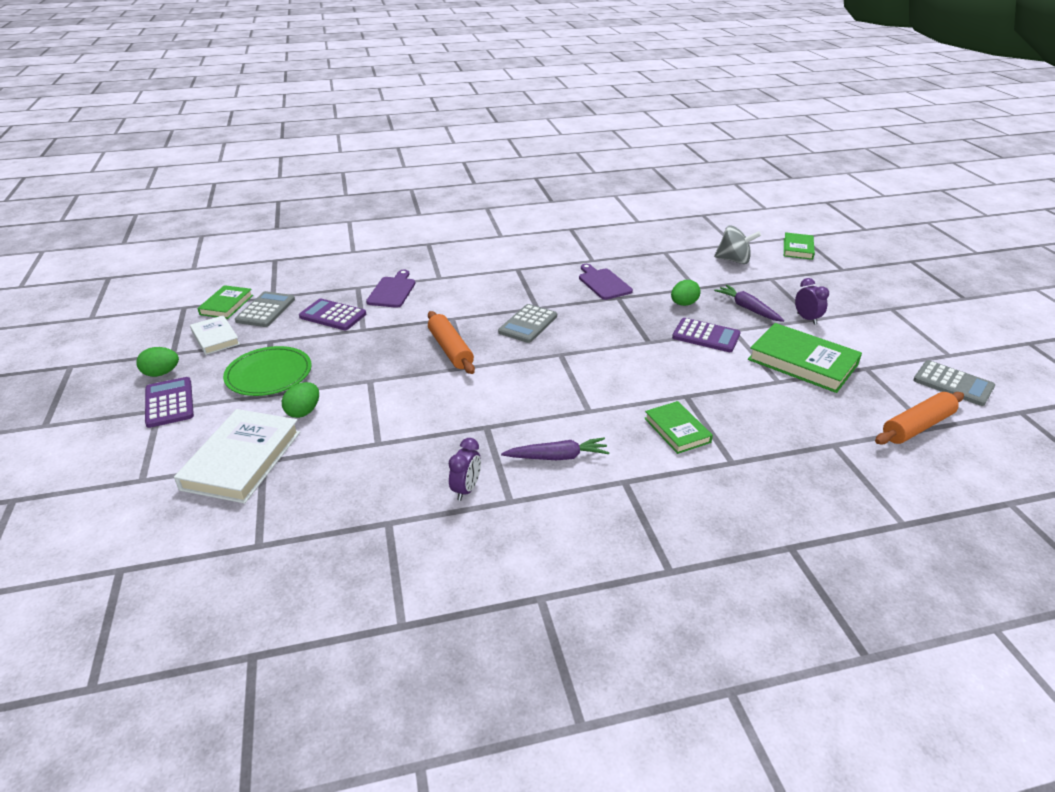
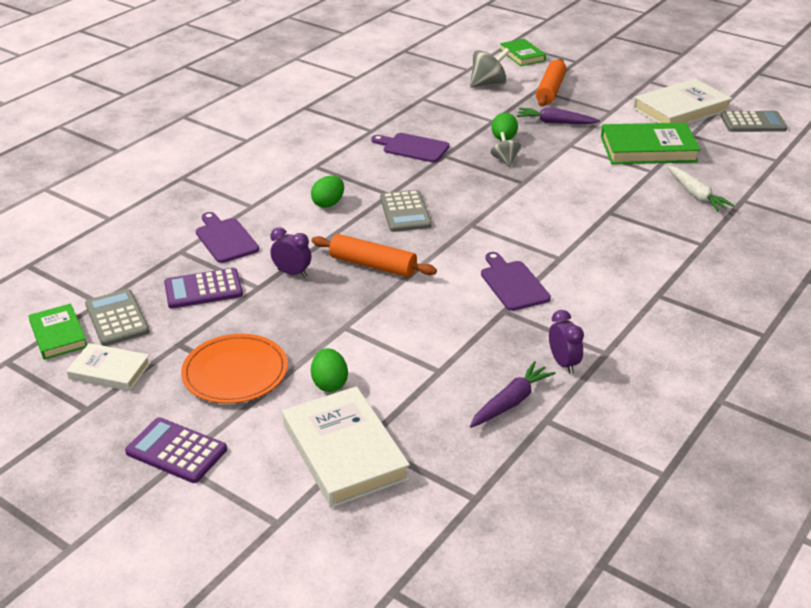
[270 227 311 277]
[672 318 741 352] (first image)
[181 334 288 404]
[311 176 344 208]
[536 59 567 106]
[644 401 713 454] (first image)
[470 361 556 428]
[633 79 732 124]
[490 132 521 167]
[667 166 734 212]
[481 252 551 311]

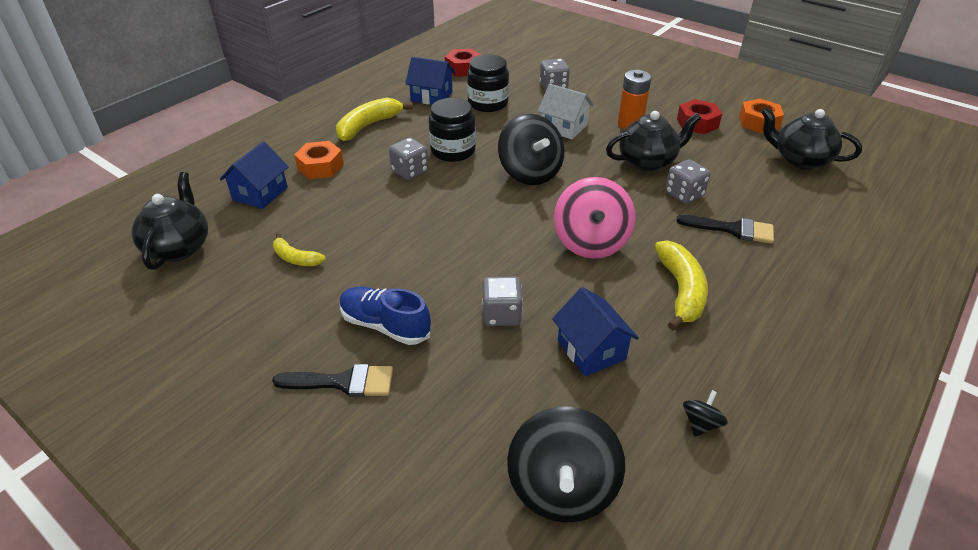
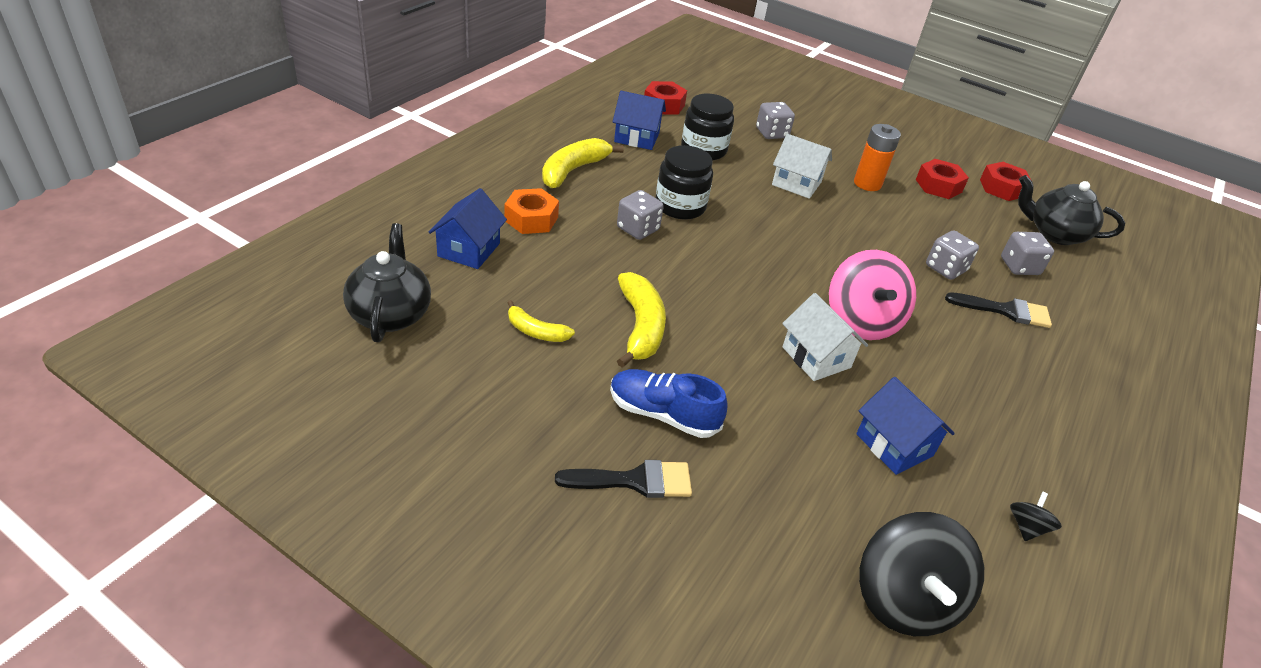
[980 162 1032 201]
[606 111 701 172] (first image)
[498 114 565 185] (first image)
[617 272 666 368]
[1001 232 1054 275]
[782 293 868 381]

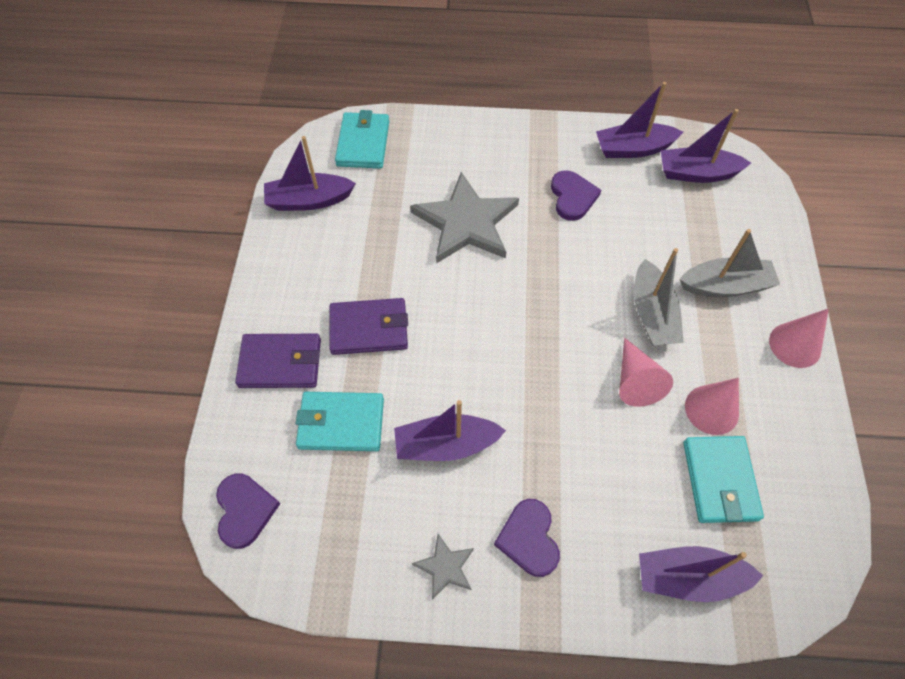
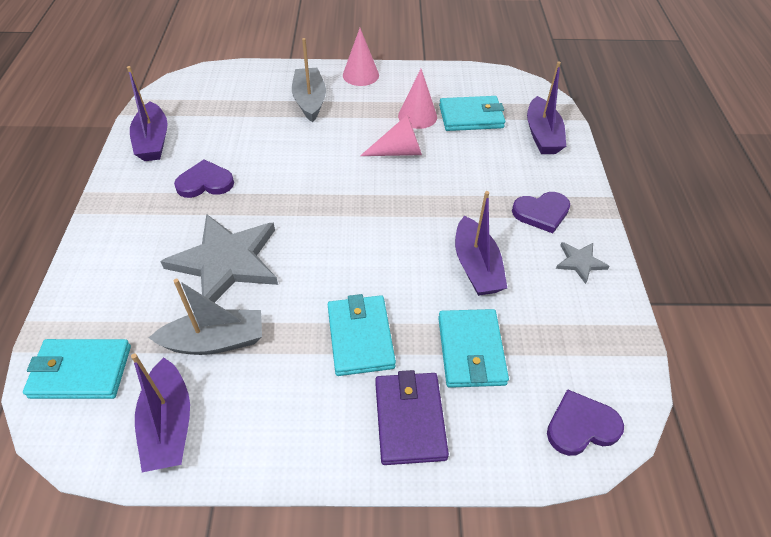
[661 109 751 183] (first image)
[149 279 262 355]
[328 294 396 376]

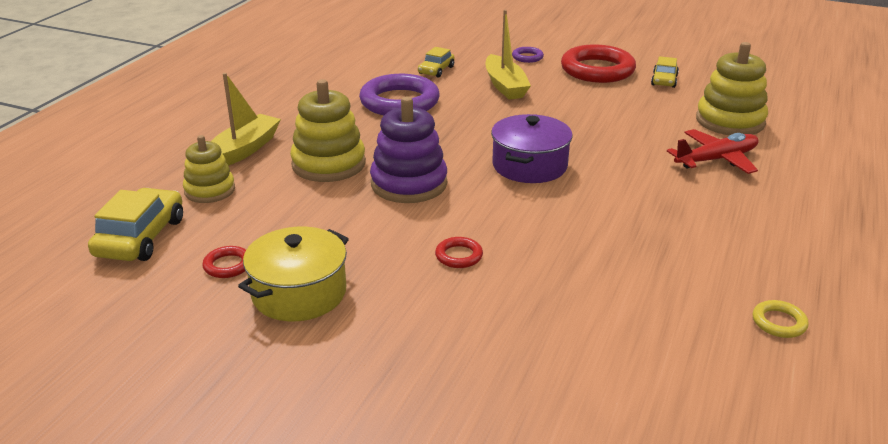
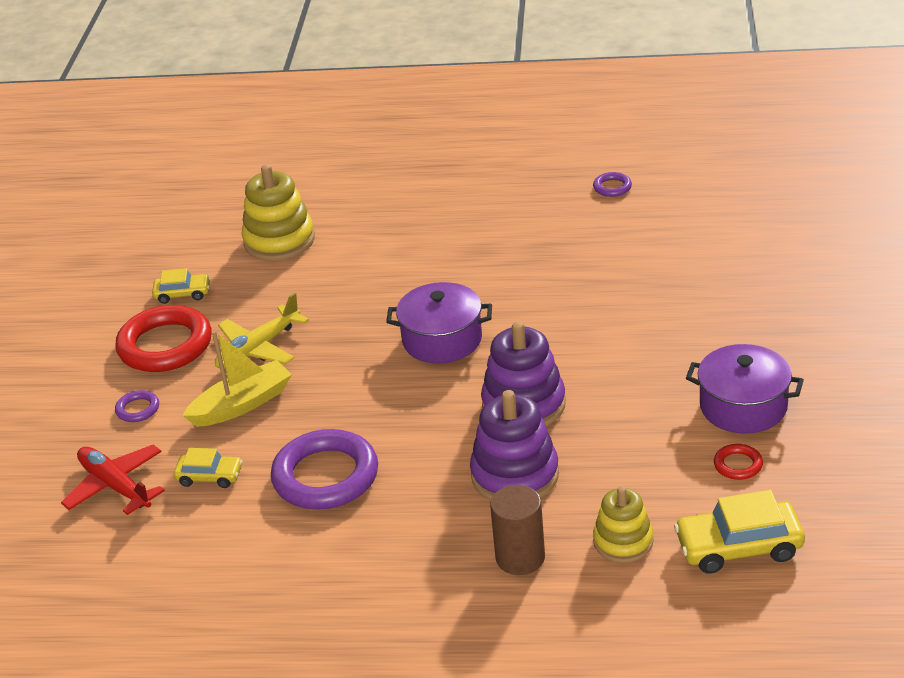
[490 485 545 575]
[470 390 559 501]
[61 445 165 515]
[686 344 804 434]
[435 237 483 268] (first image)
[593 172 632 197]
[215 293 309 369]

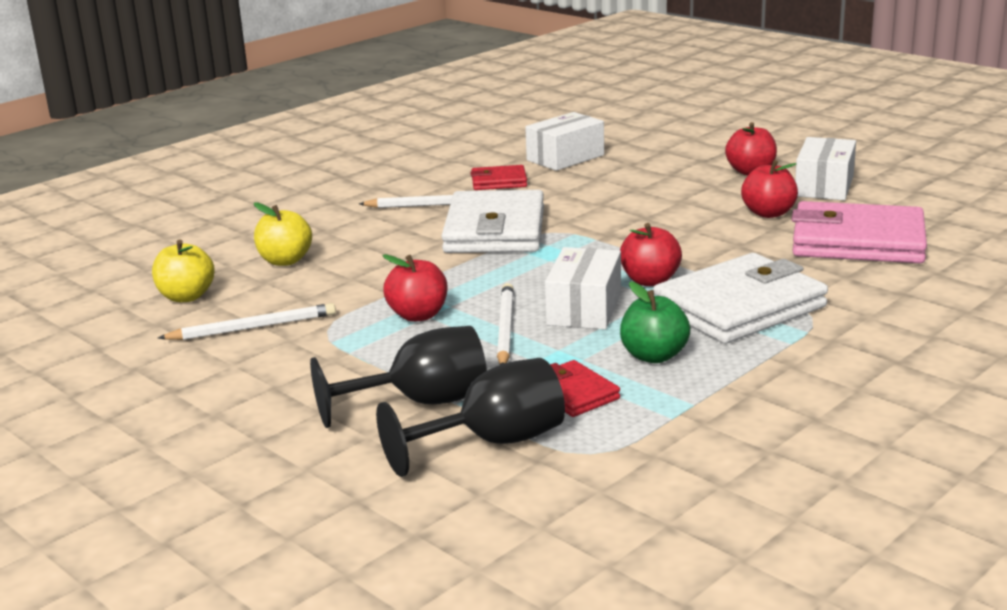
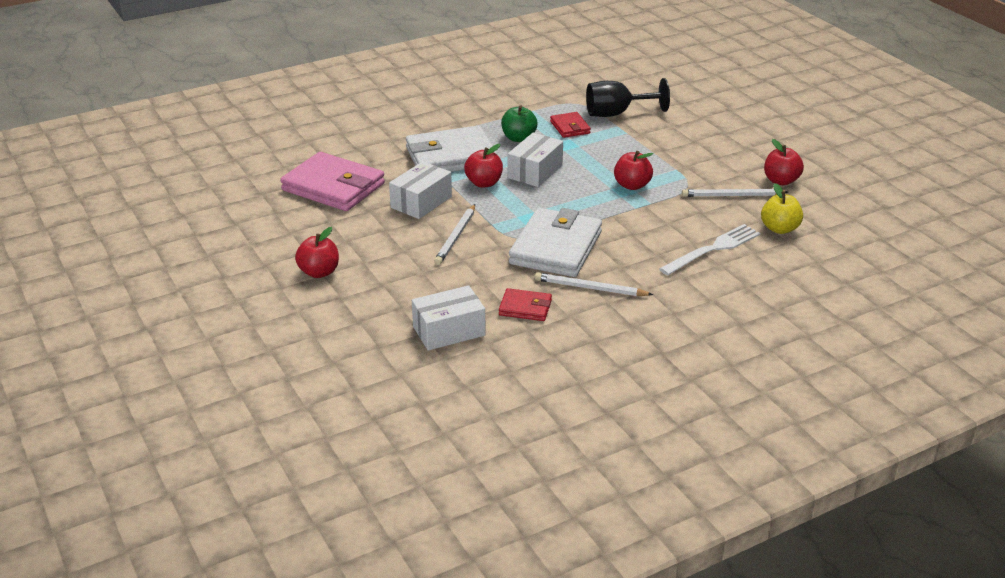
[389 161 452 219]
[764 139 804 185]
[659 224 760 275]
[434 204 475 265]
[310 326 487 428] (first image)

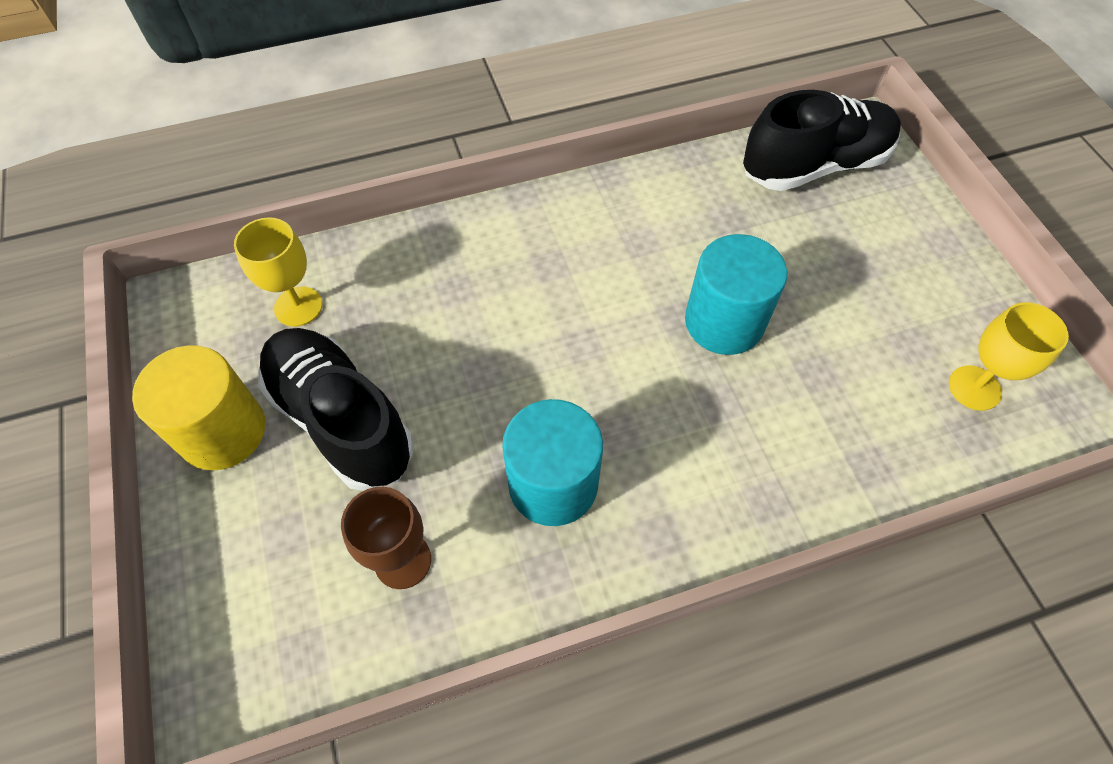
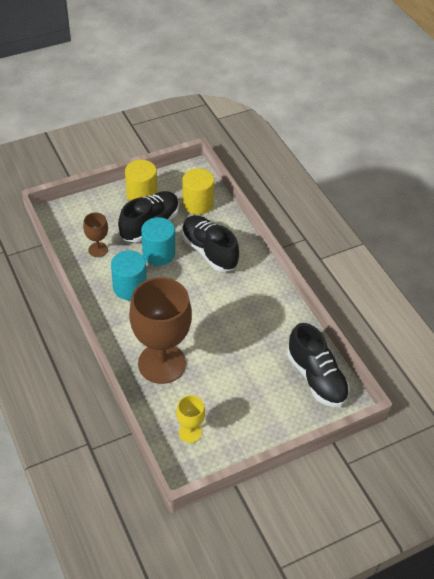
[182 168 214 215]
[141 217 175 266]
[182 215 239 272]
[129 277 192 384]

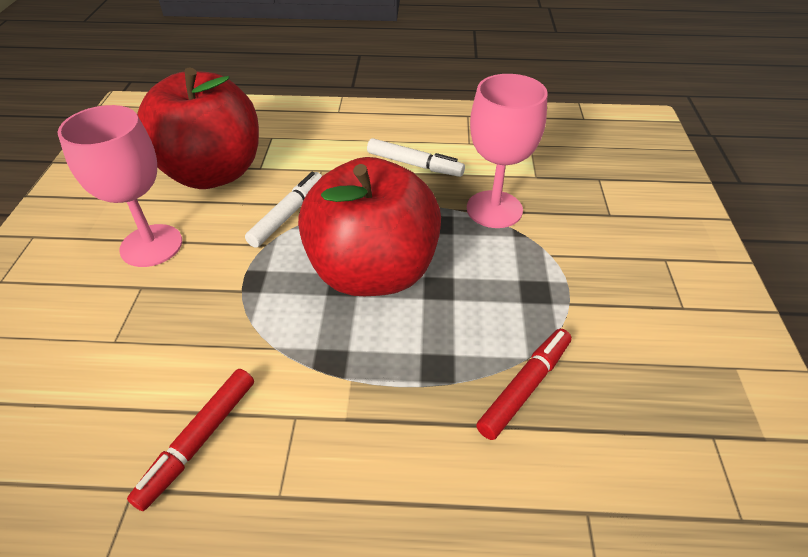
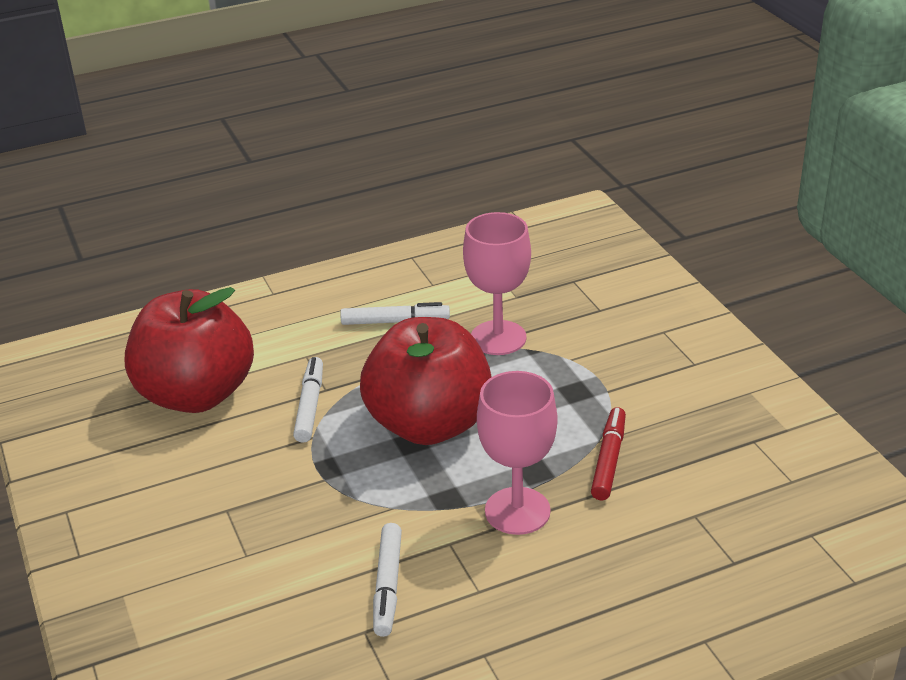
[477 371 558 535]
[373 523 402 637]

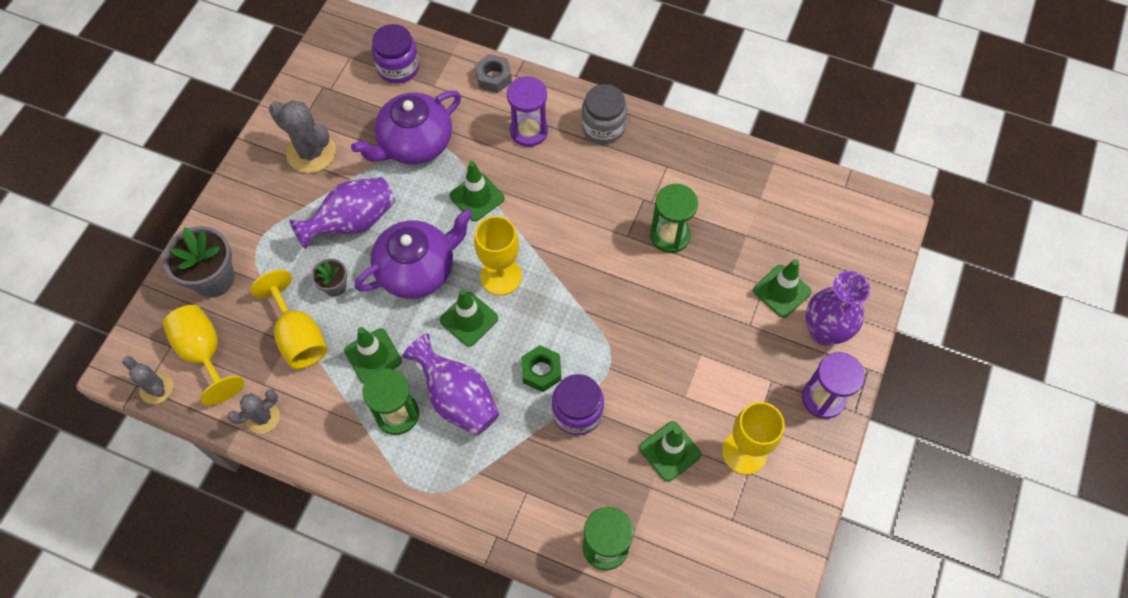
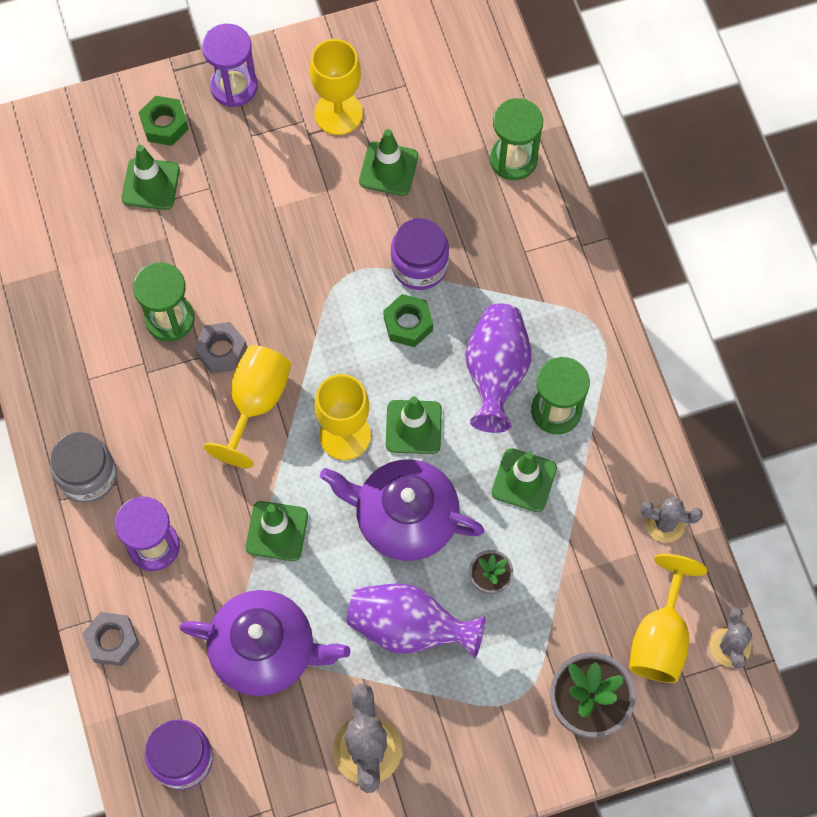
[204 345 291 468]
[138 96 189 146]
[194 322 247 374]

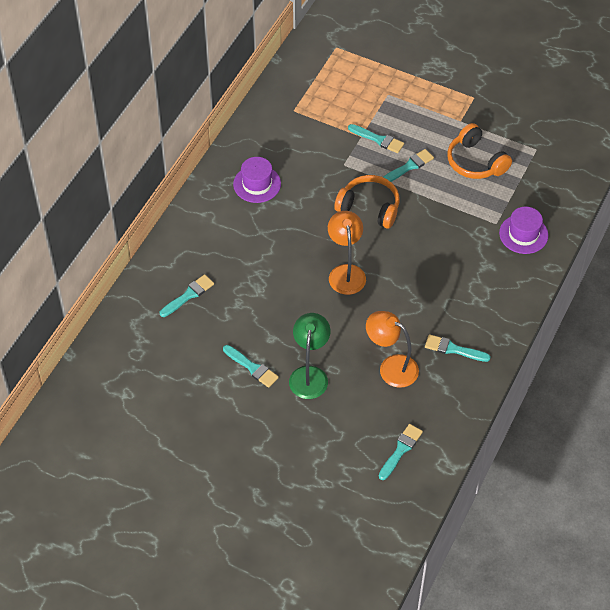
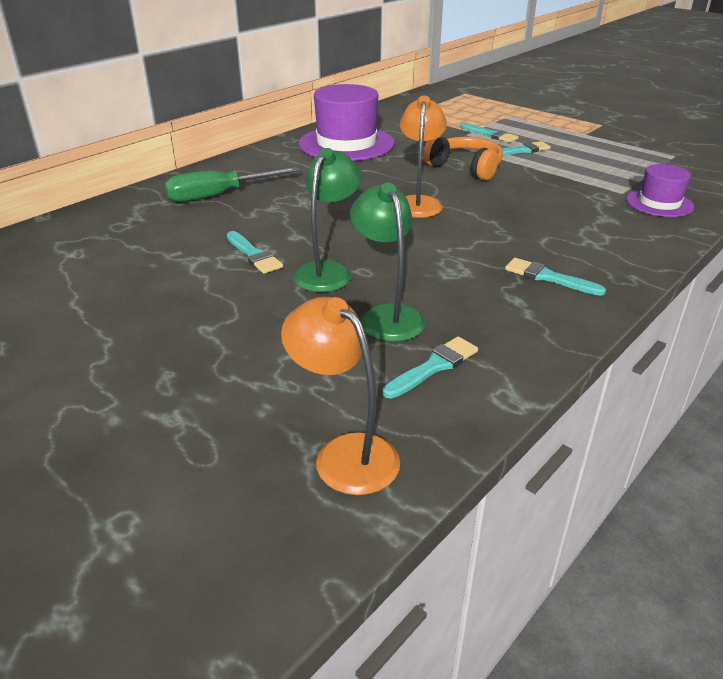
[447 123 512 179] (first image)
[299 84 395 161]
[165 167 299 202]
[281 297 400 495]
[350 183 425 342]

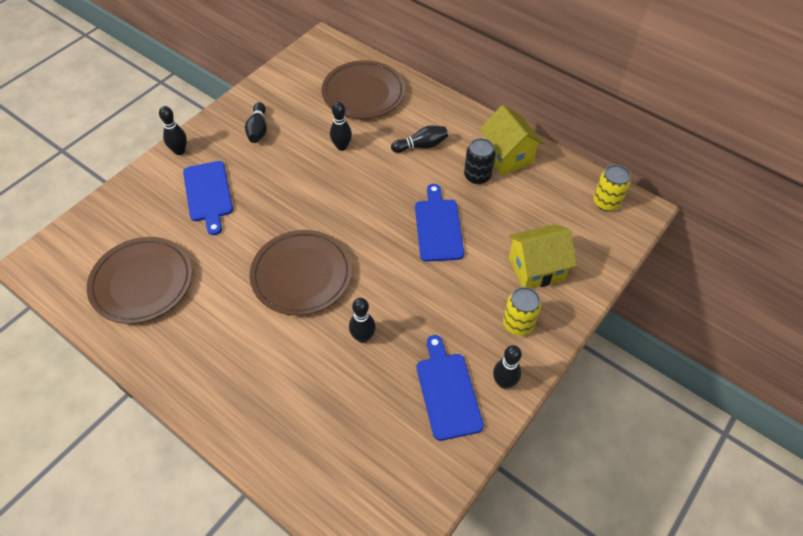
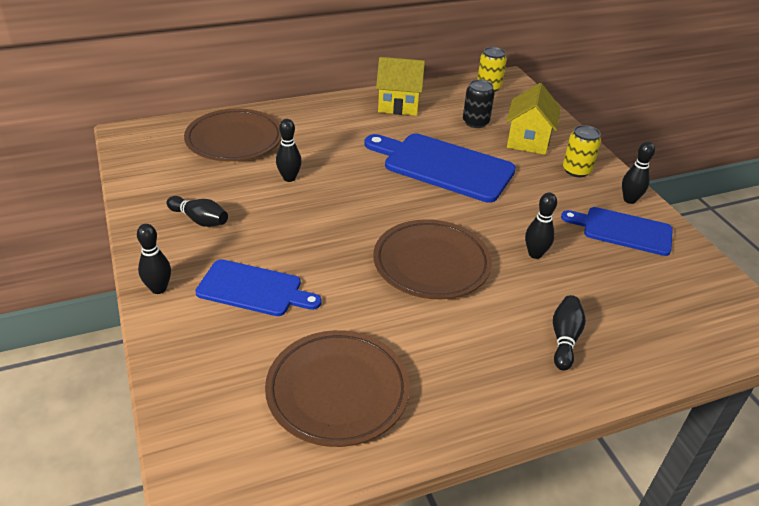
[553 295 586 371]
[463 80 495 128]
[364 134 516 203]

